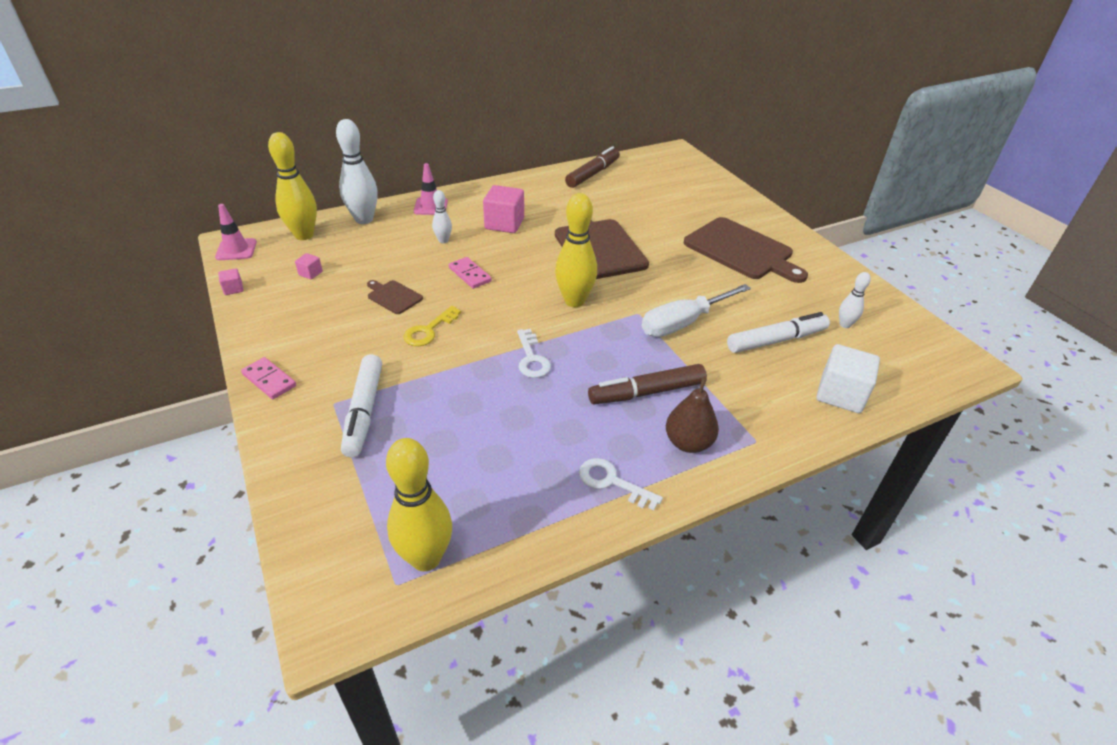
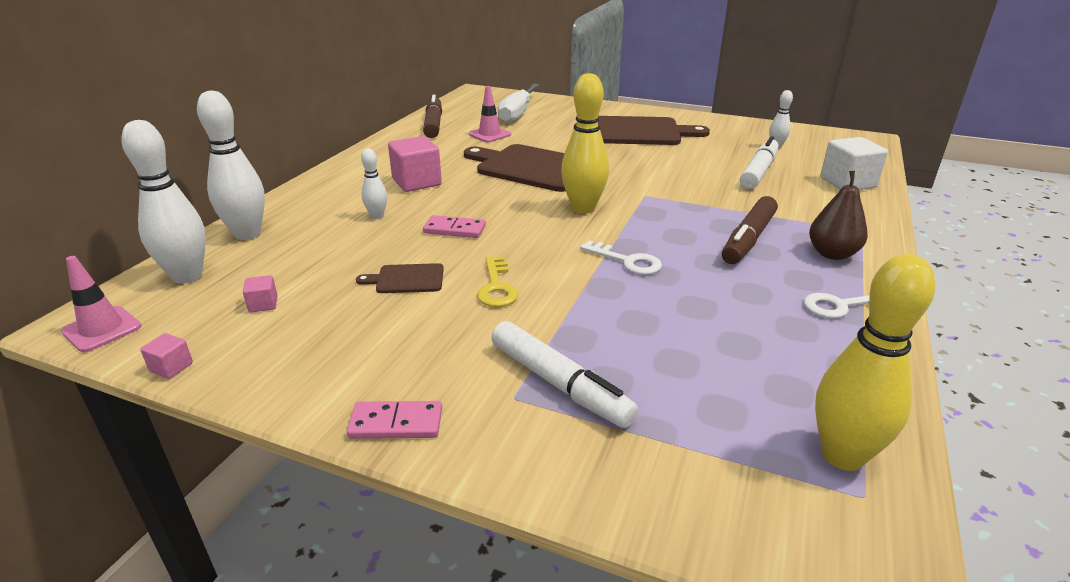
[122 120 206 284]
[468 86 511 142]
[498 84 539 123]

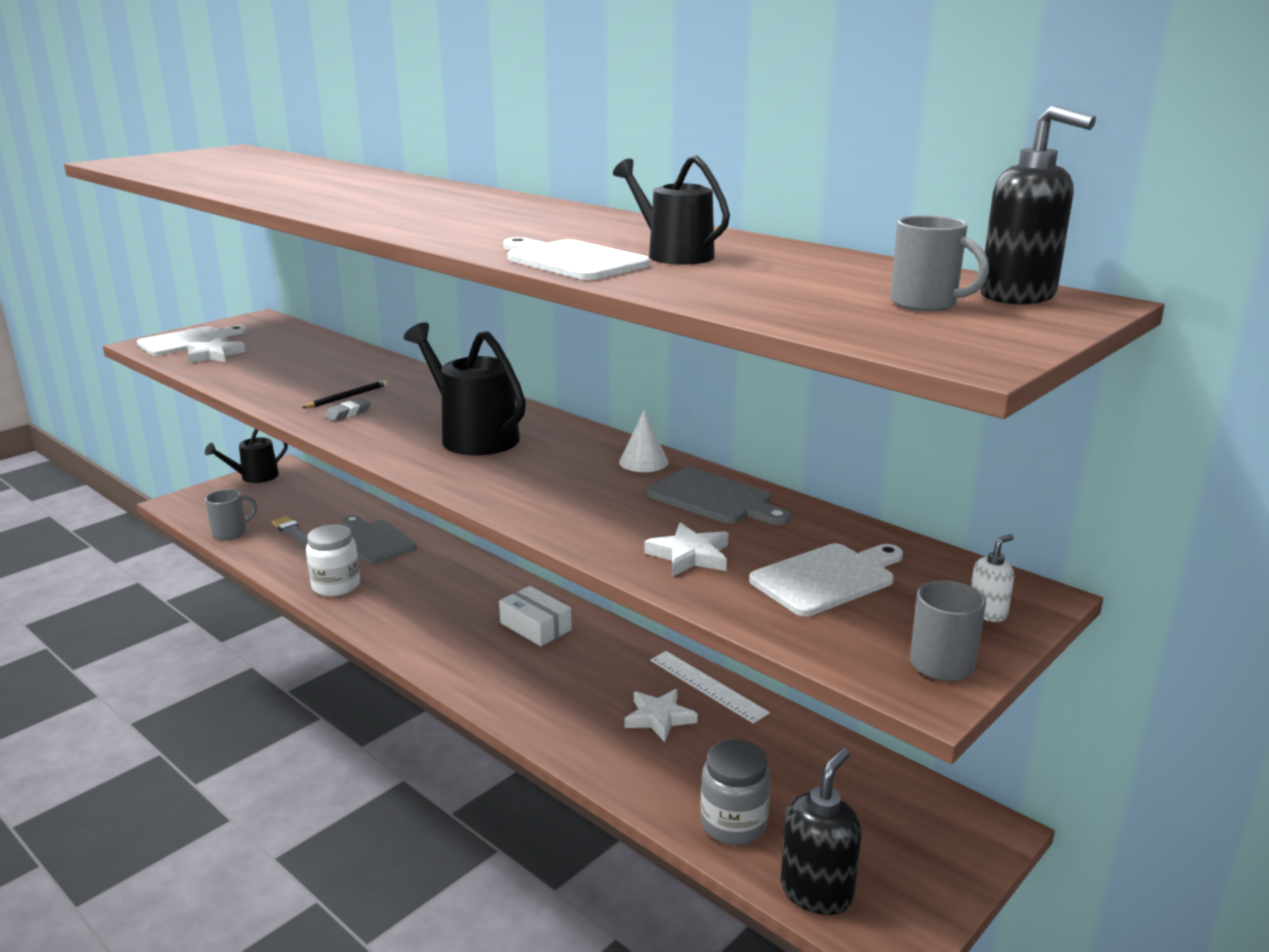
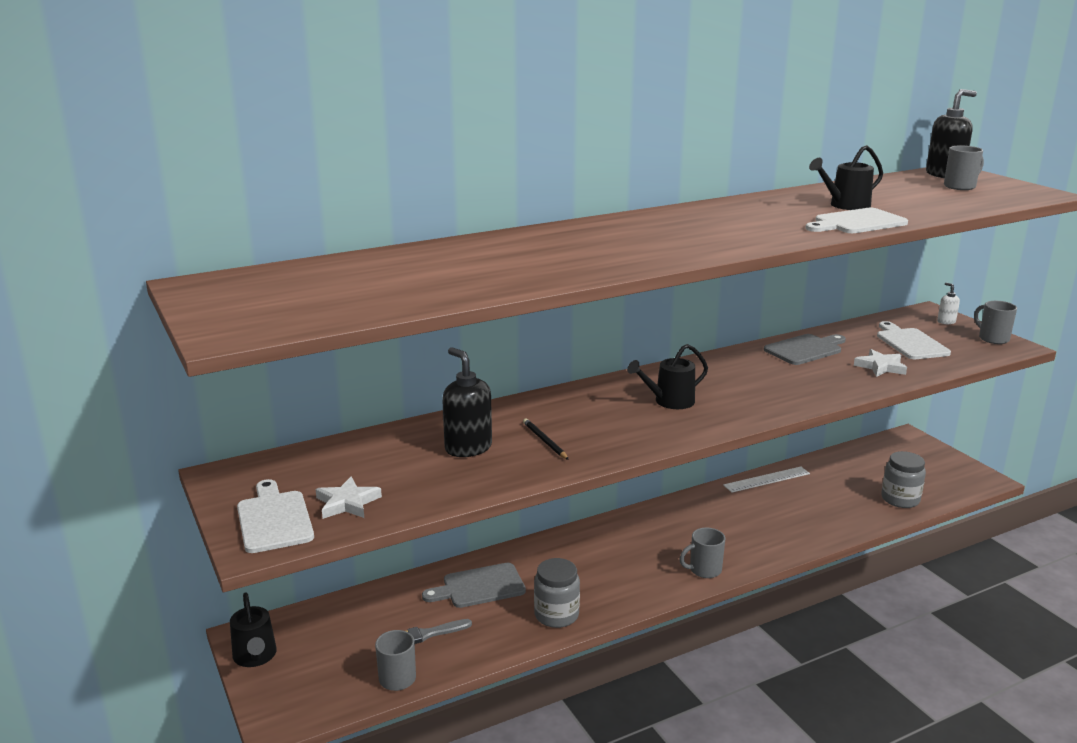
[627 344 708 409]
[325 398 371 421] (first image)
[619 410 668 472] (first image)
[534 558 580 628]
[499 586 572 646] (first image)
[625 689 698 742] (first image)
[442 347 492 457]
[679 528 725 578]

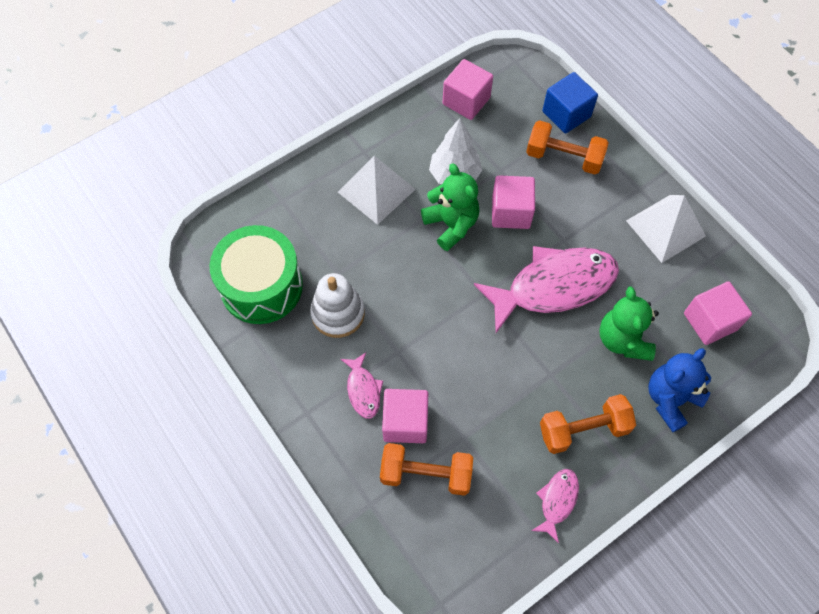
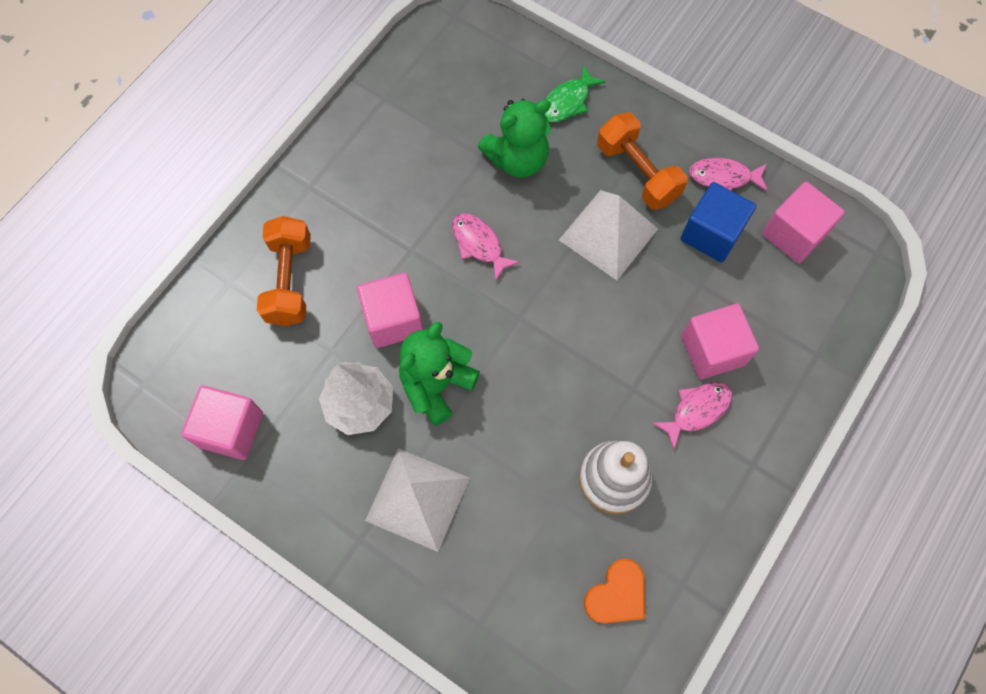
[680 182 756 262]
[559 190 658 280]
[584 559 645 623]
[452 213 520 281]
[762 182 845 263]
[544 65 606 122]
[380 443 473 496] (first image)

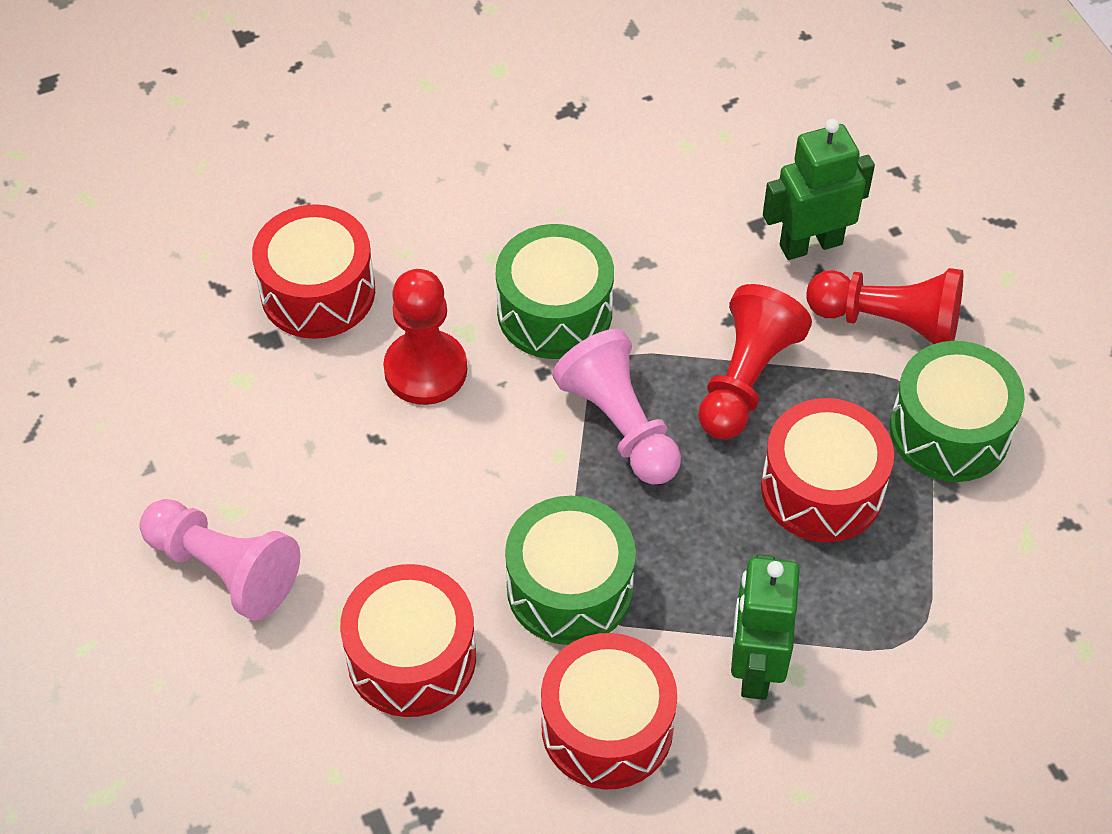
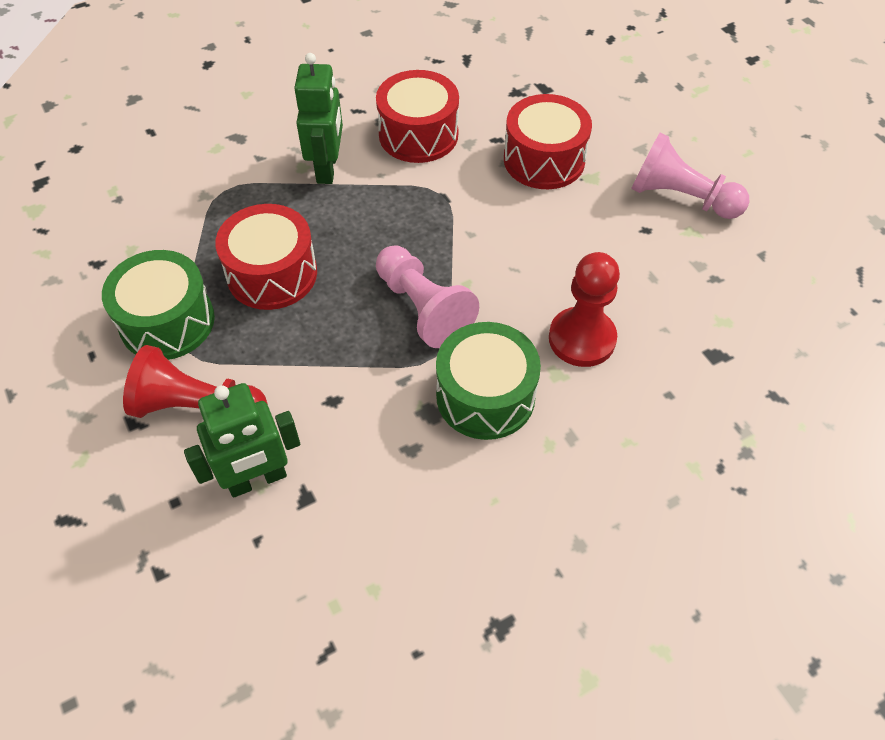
[252 204 375 339] (first image)
[698 284 812 439] (first image)
[505 496 636 645] (first image)

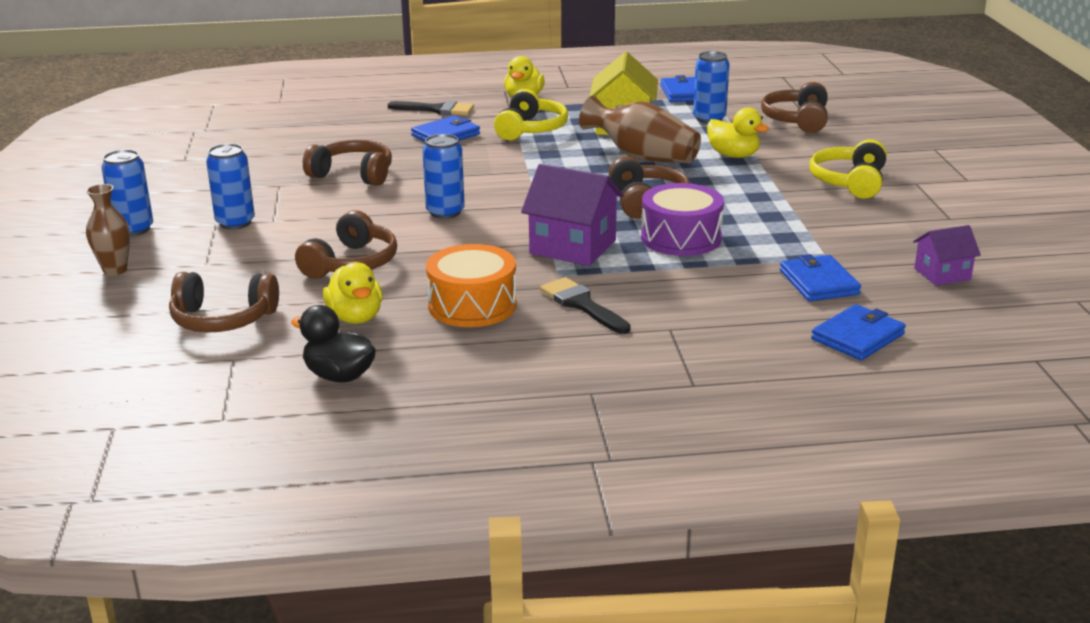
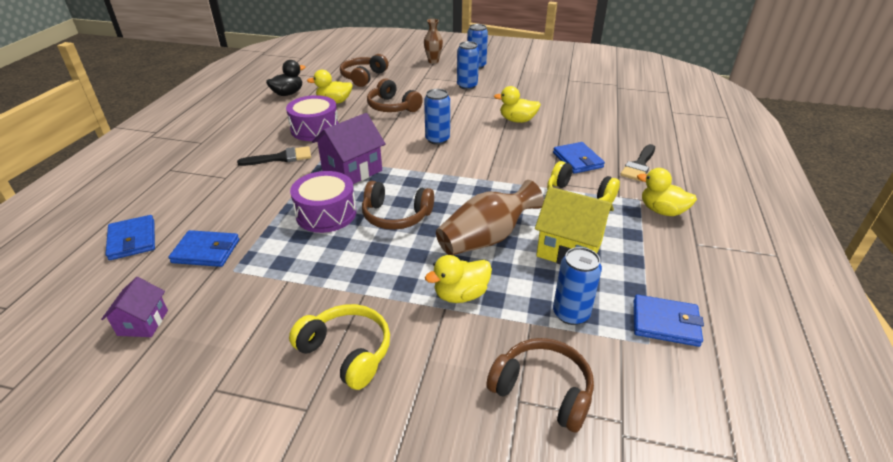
[494 86 541 123]
[286 95 338 141]

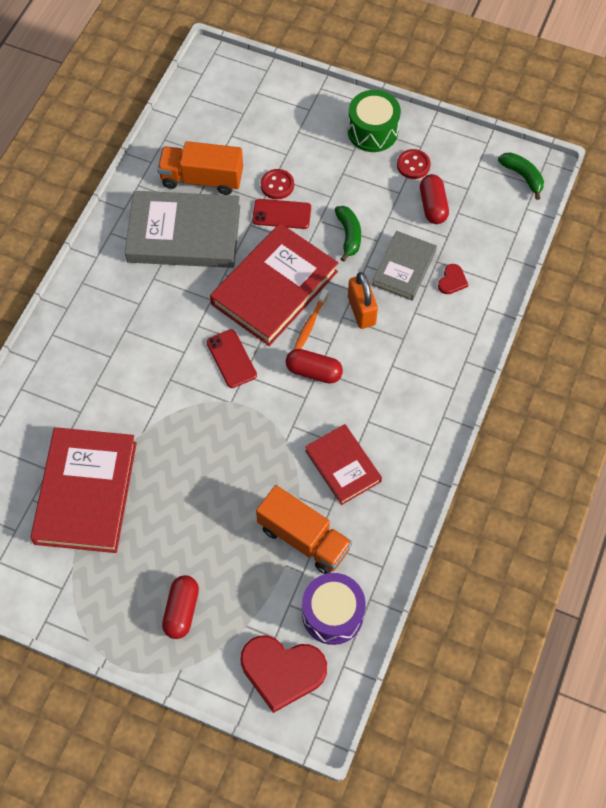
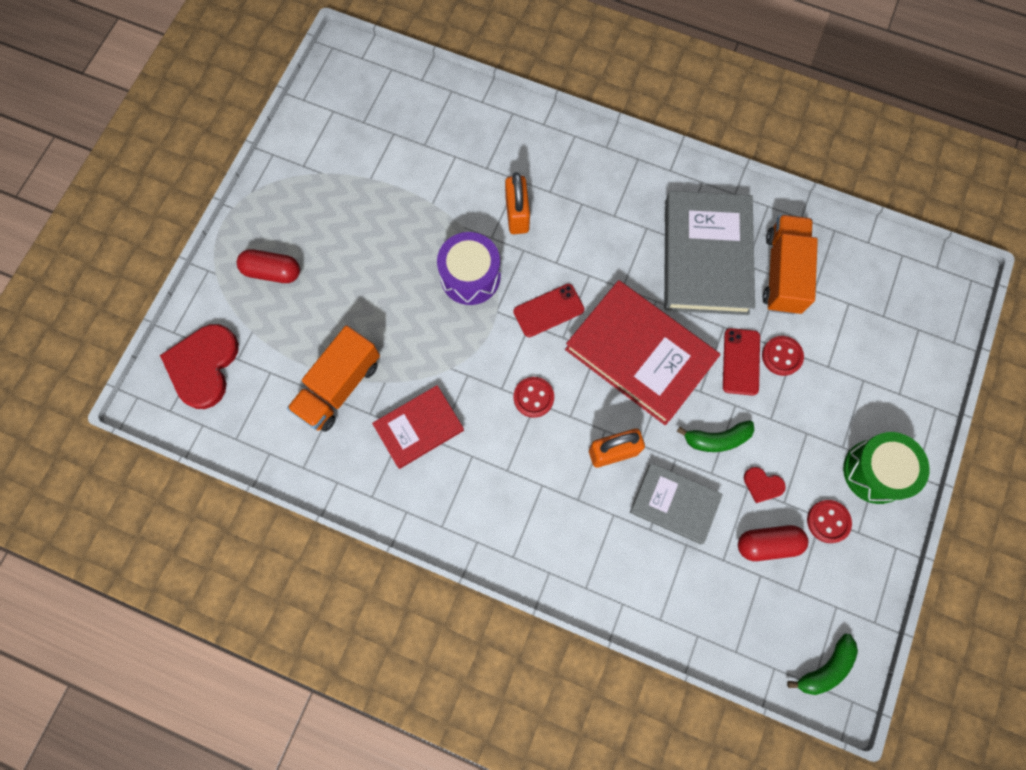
[744 467 786 503]
[293 289 328 350] (first image)
[514 377 554 418]
[30 427 137 553] (first image)
[437 232 501 305]
[505 172 530 234]

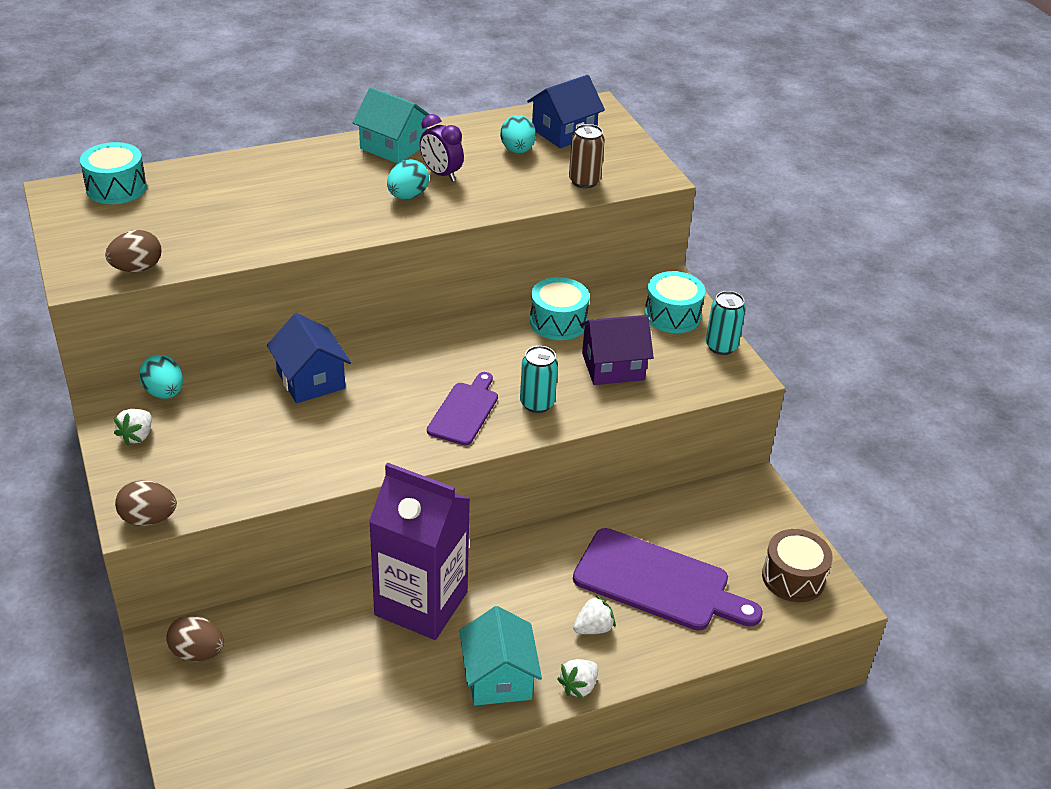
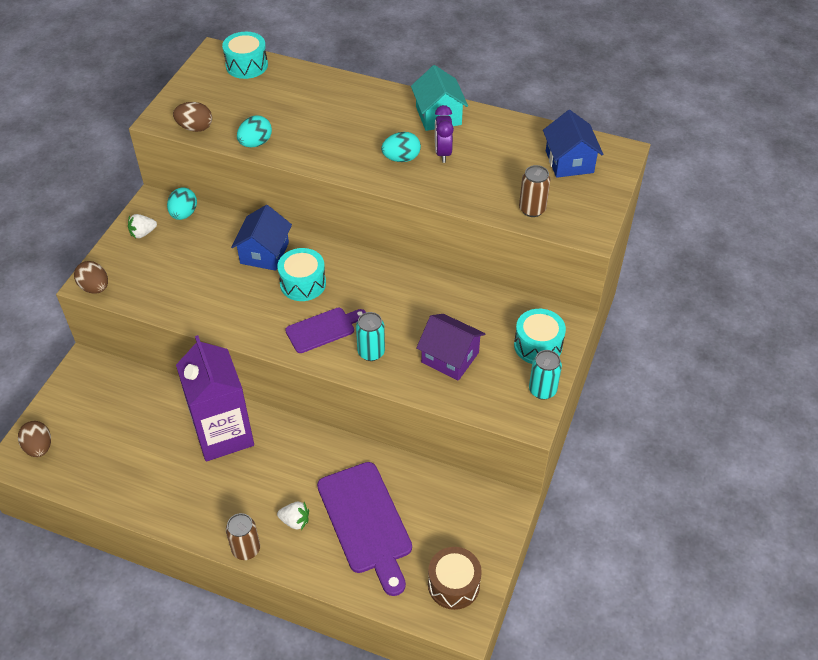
[543 110 603 178]
[237 115 272 147]
[277 248 326 301]
[459 606 542 706] (first image)
[18 421 51 457]
[226 513 260 560]

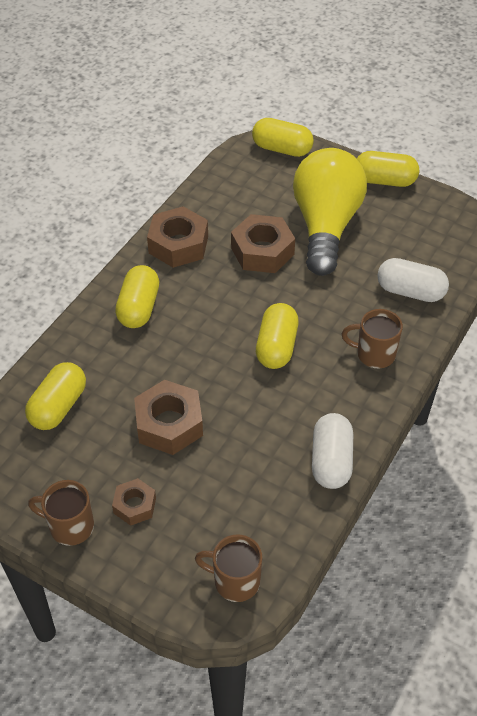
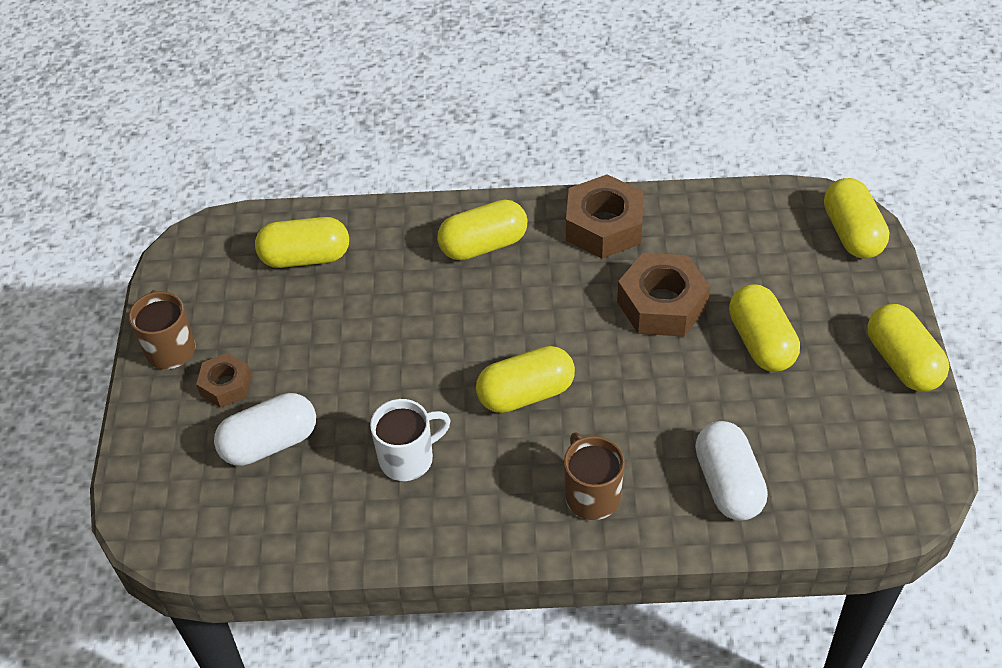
[729 284 800 372]
[134 380 203 455] (first image)
[214 393 316 466]
[195 534 262 602] (first image)
[370 399 451 481]

